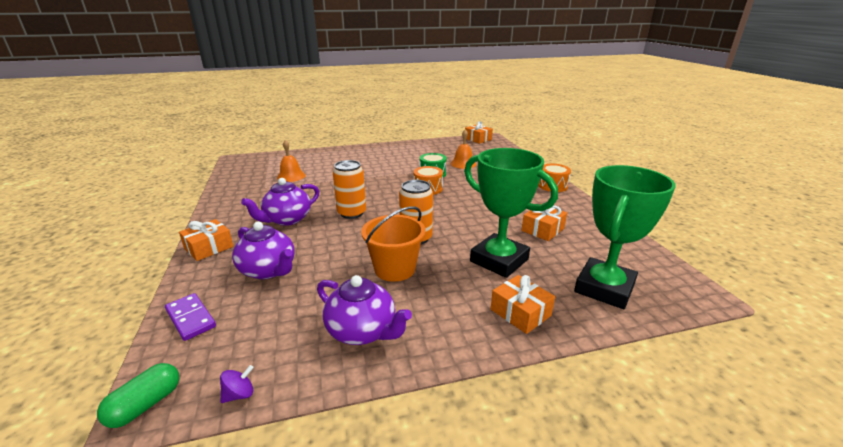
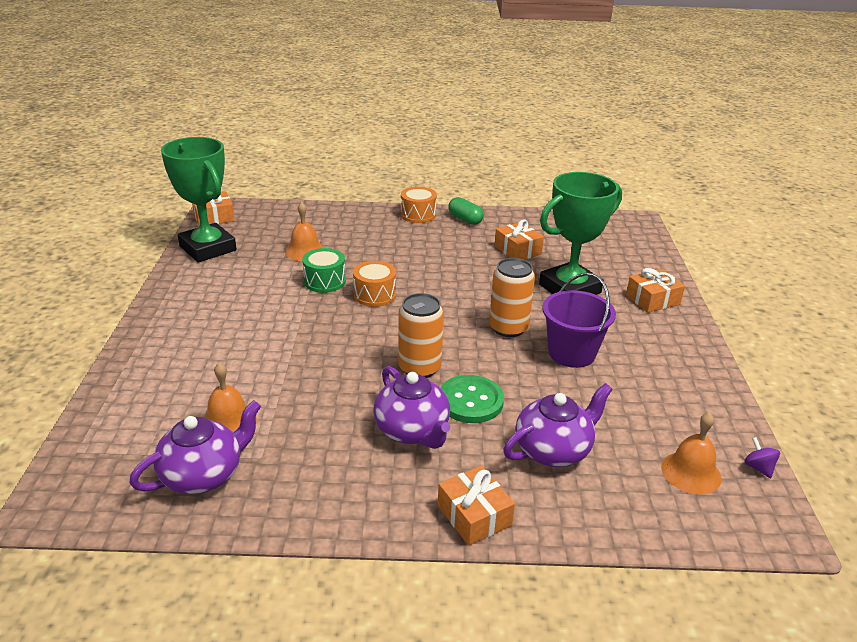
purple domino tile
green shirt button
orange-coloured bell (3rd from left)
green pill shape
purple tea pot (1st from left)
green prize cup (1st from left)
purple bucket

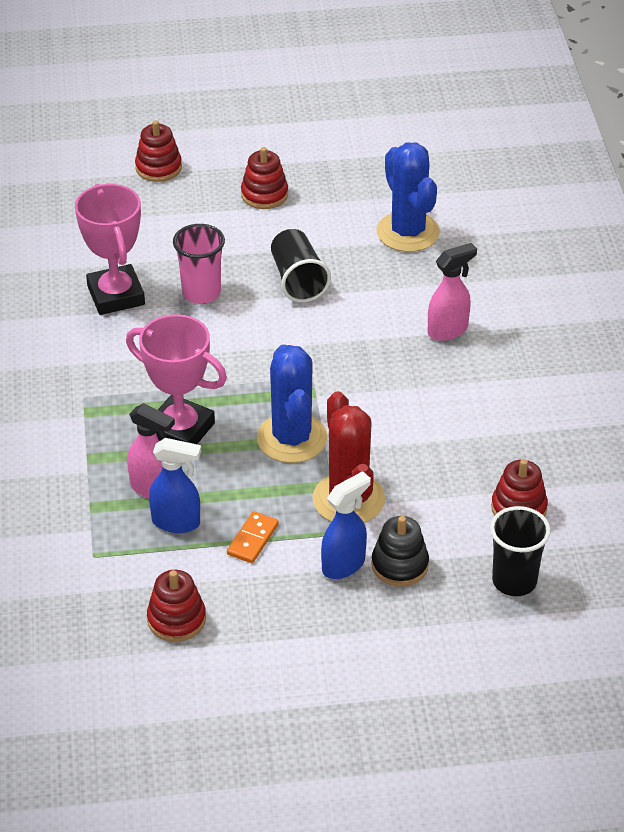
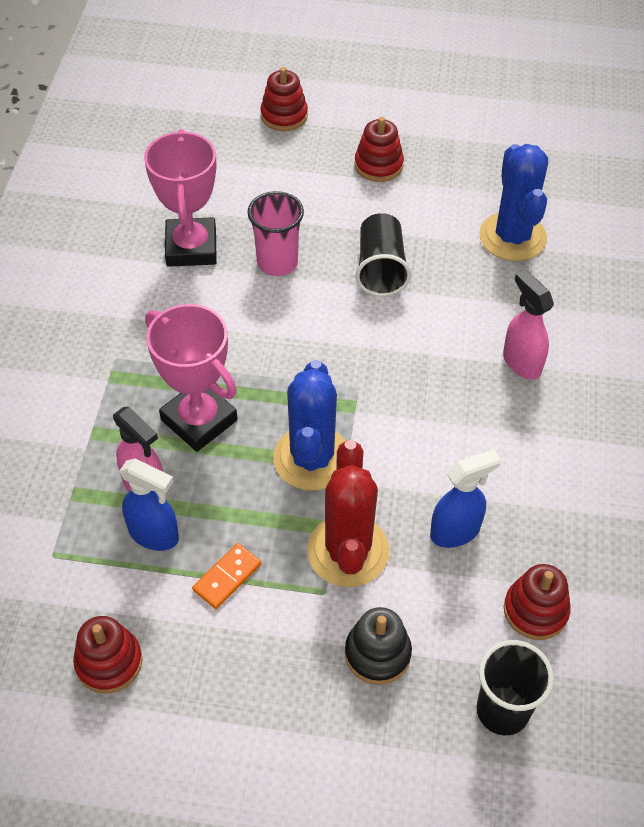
royal blue spray bottle (2nd from left)
rose-pink spray bottle (2nd from left)

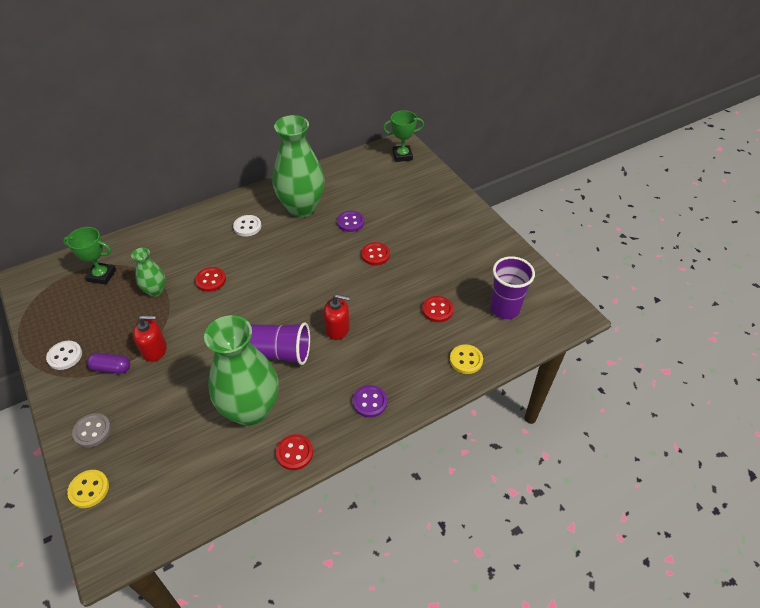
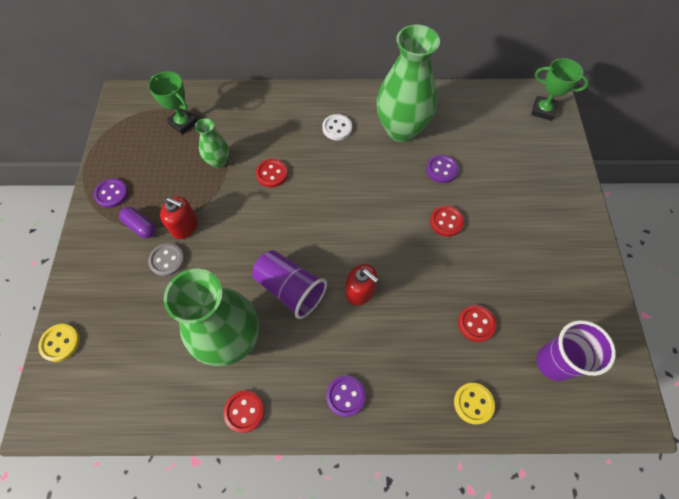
ash-grey shirt button
purple shirt button (1st from left)

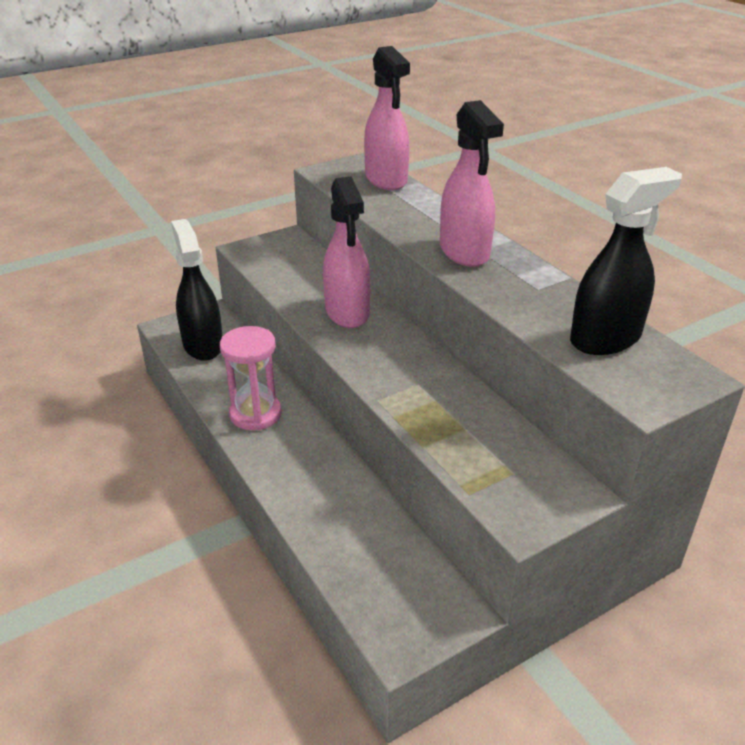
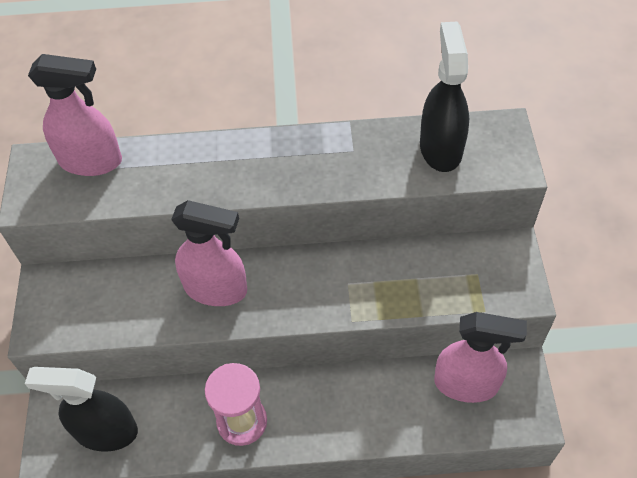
rose-pink spray bottle (3rd from left)

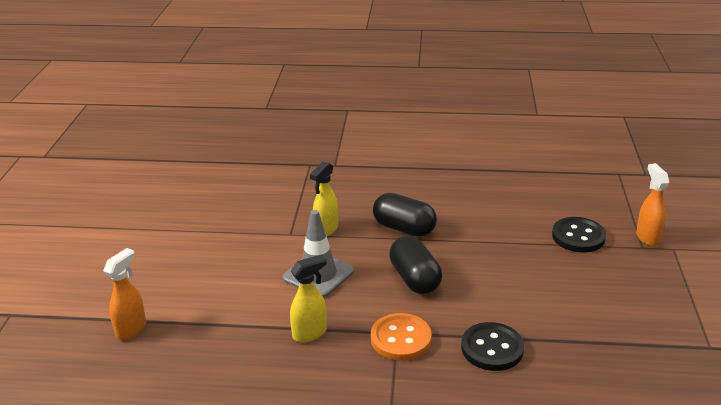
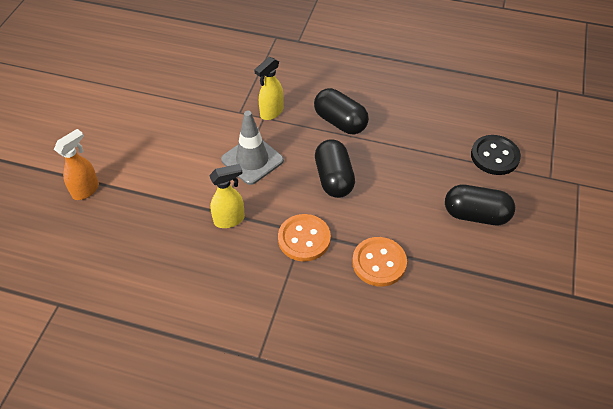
orange-coloured spray bottle (2nd from left in the first image)
black pill shape (3rd from left)
orange-coloured shirt button (2nd from left)

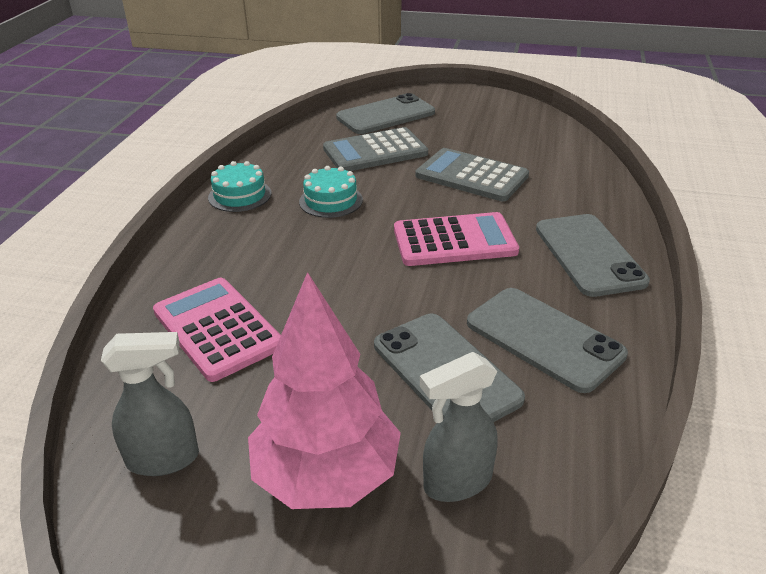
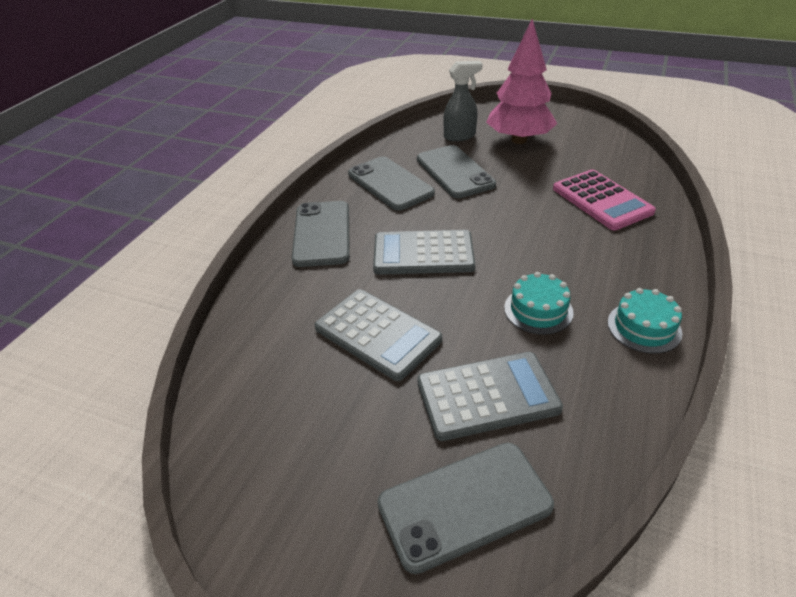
ash-grey spray bottle (1st from left in the first image)
ash-grey adding machine (2nd from left)

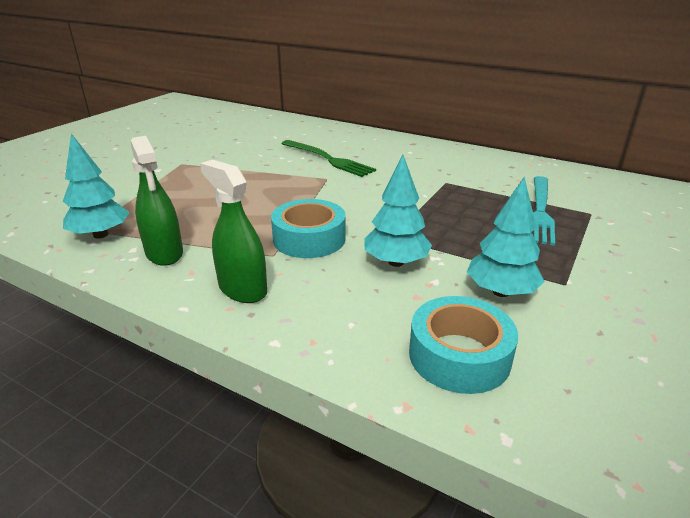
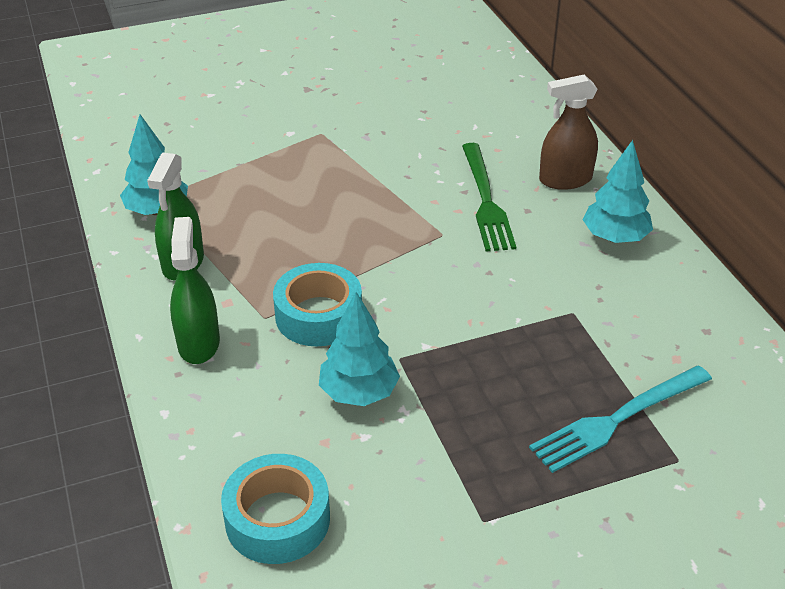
russet spray bottle
teal fir tree (3rd from left)

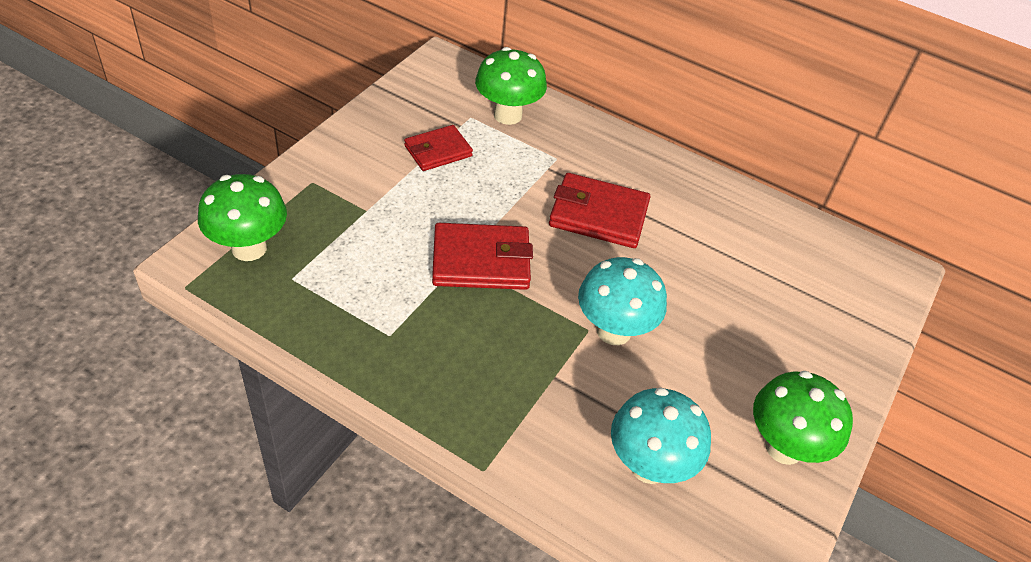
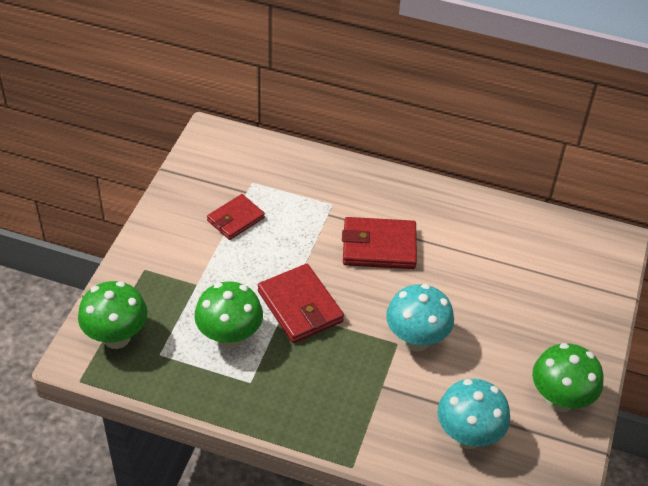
green fungus (2nd from left)
crimson wallet (2nd from left)

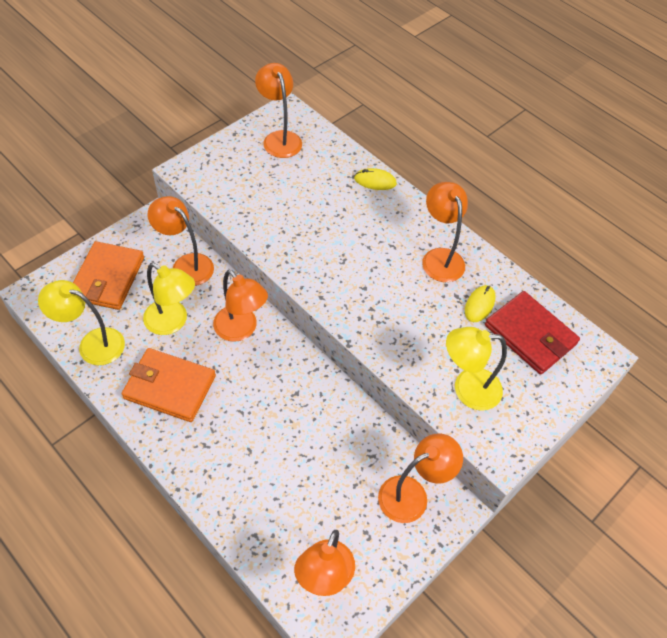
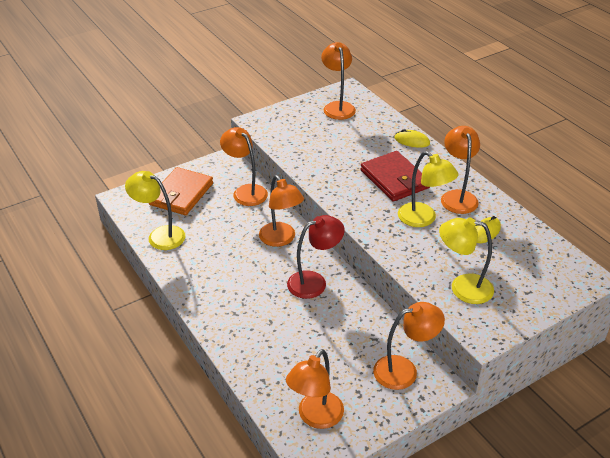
orange-coloured wallet (2nd from left in the first image)
crimson desk lamp
yellow desk lamp (2nd from left)
crimson wallet

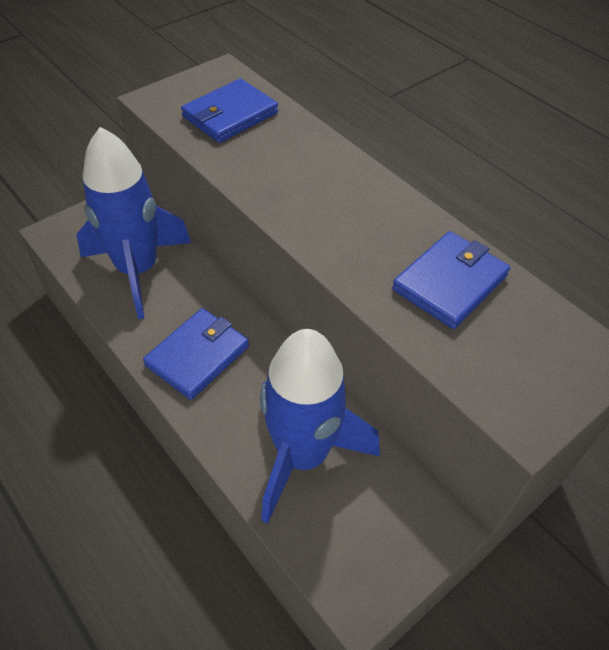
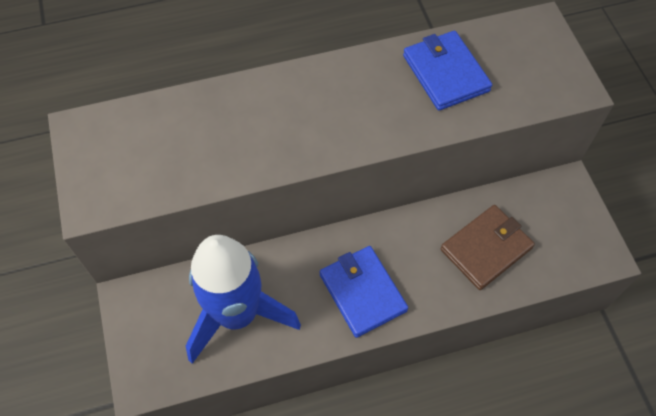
royal blue wallet (2nd from left in the first image)
russet wallet

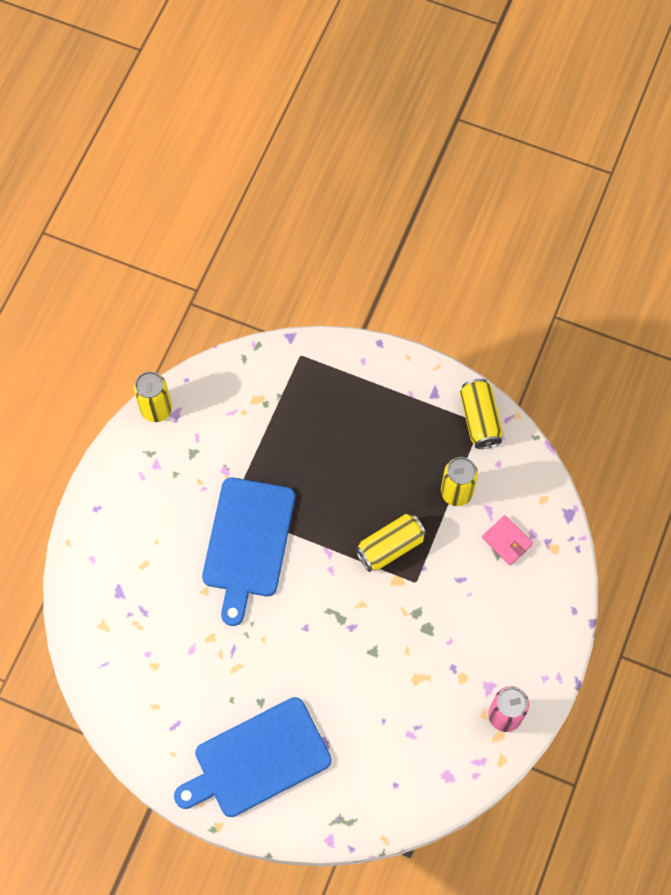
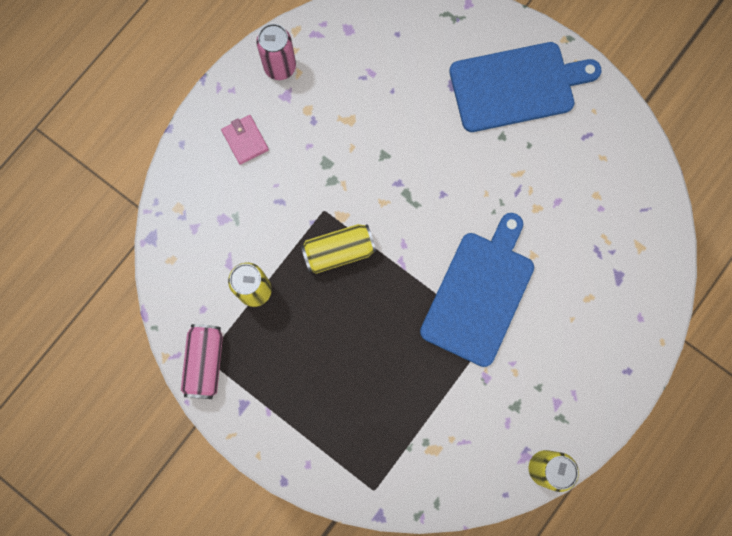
rose-pink wallet
rose-pink tin (1st from left)

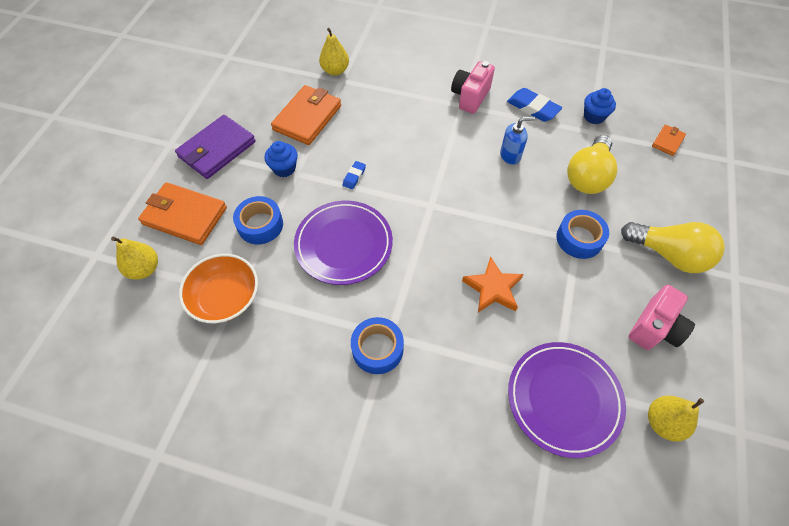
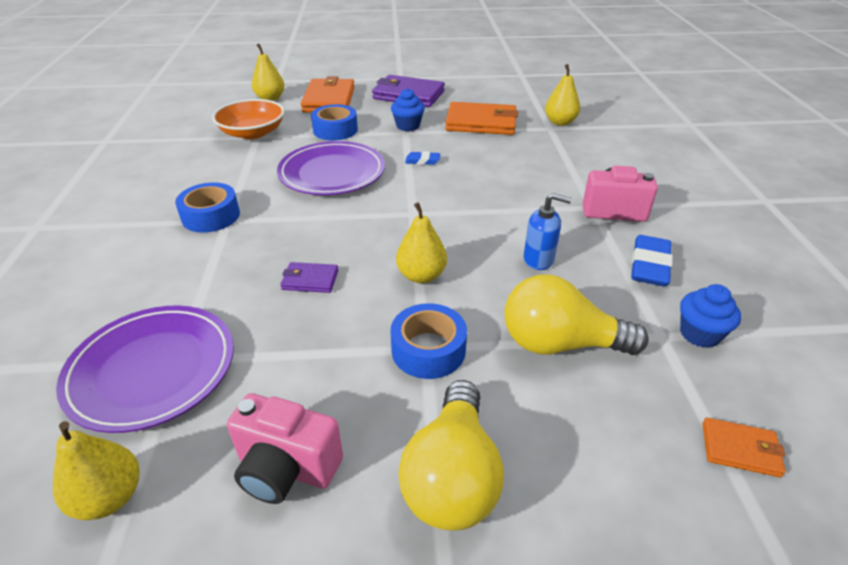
yellow pear (3rd from left)
purple wallet (1st from left)
royal blue soap pump

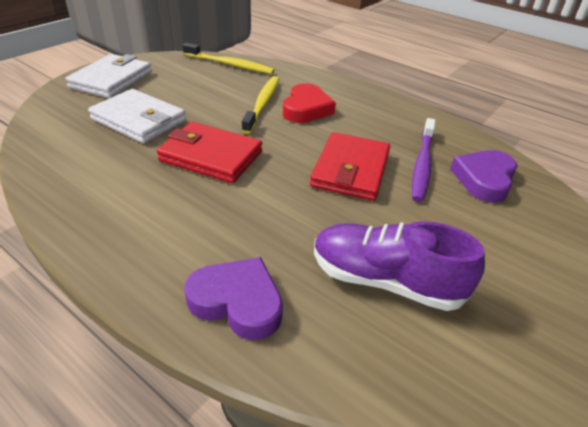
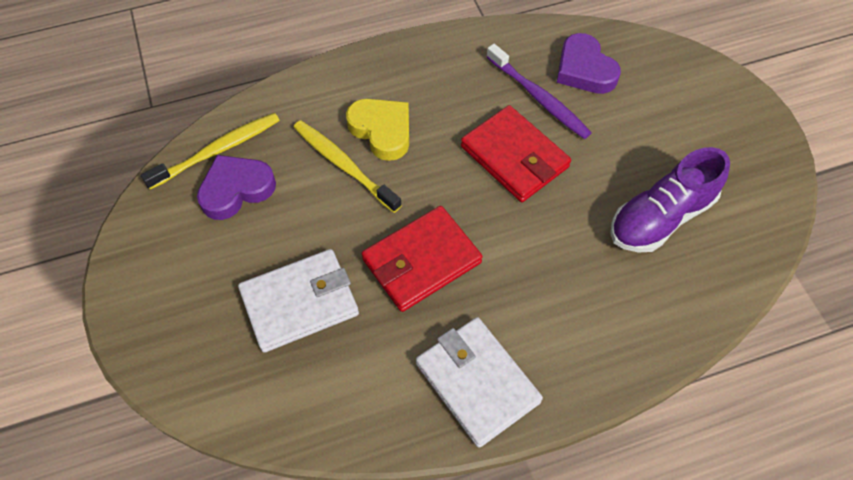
pure white wallet (2nd from left)
purple heart (1st from left)
yellow heart

